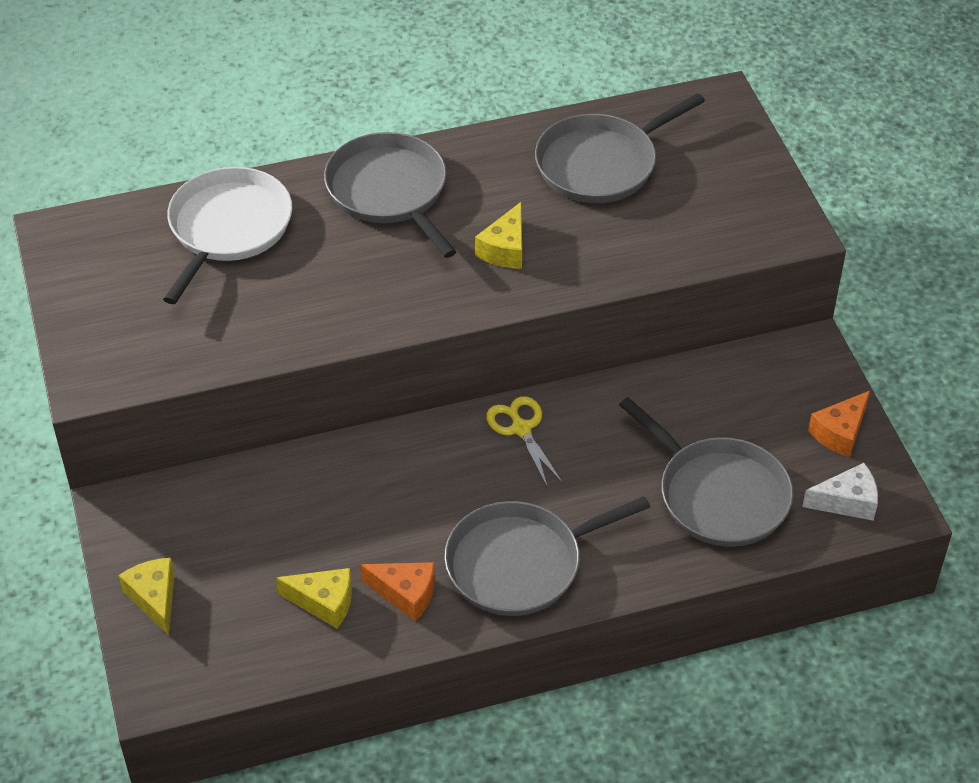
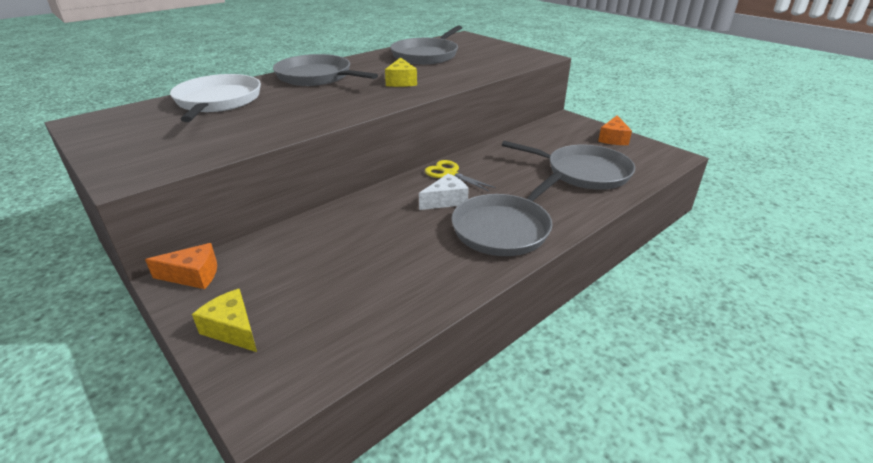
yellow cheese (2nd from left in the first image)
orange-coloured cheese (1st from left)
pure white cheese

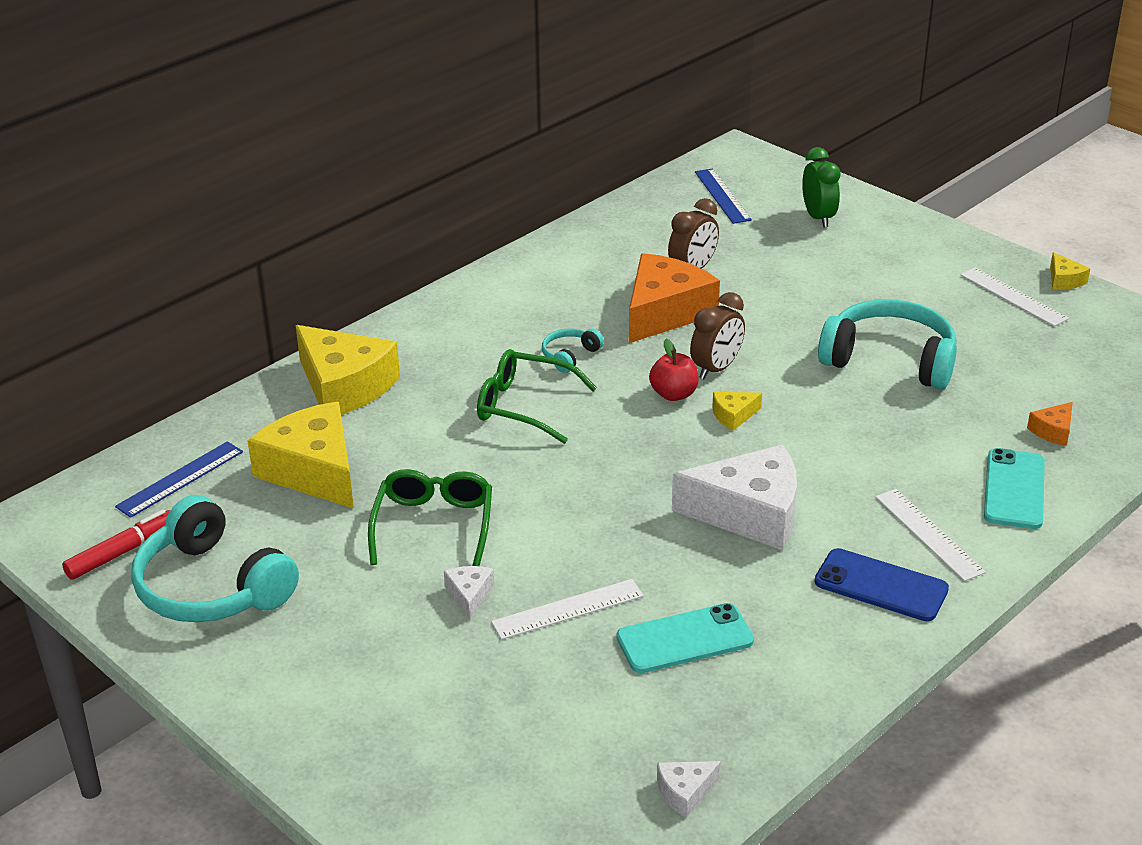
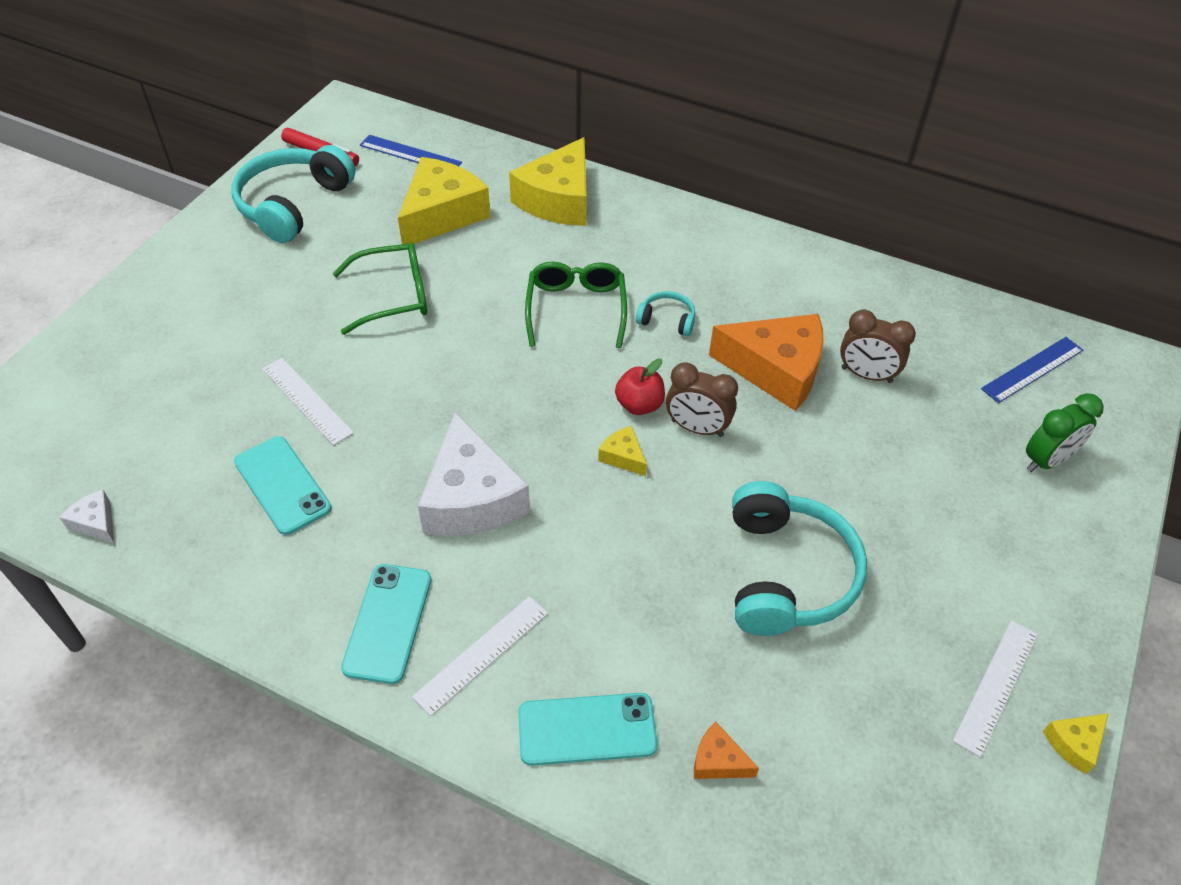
pure white cheese (1st from left in the first image)
teal phone (2nd from left)

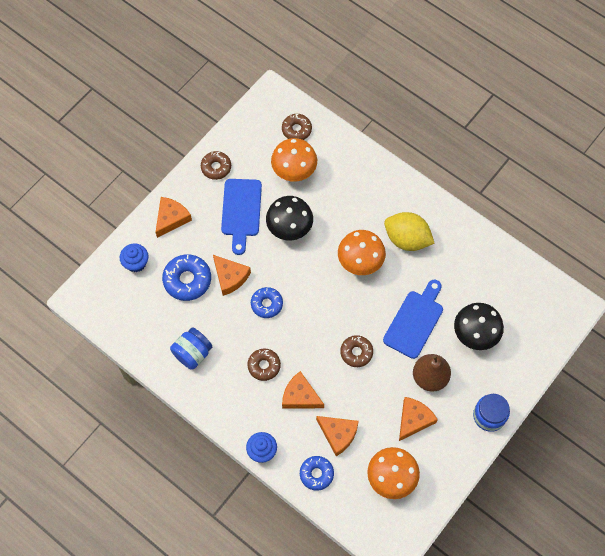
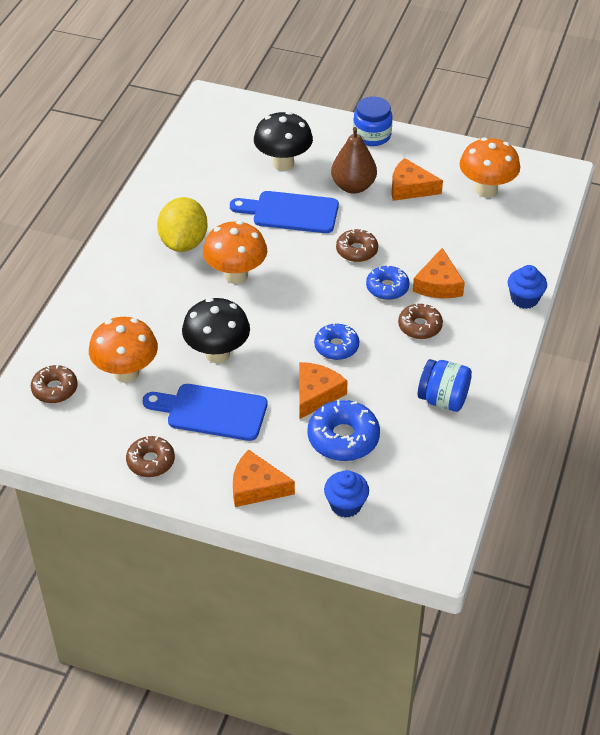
orange-coloured cheese (4th from left in the first image)
royal blue donut (3rd from left)
royal blue cutting board (1st from left)

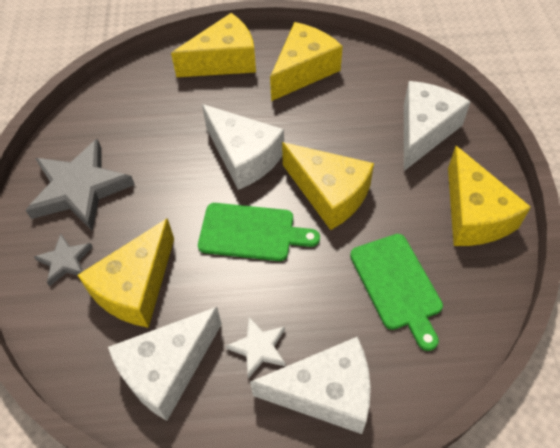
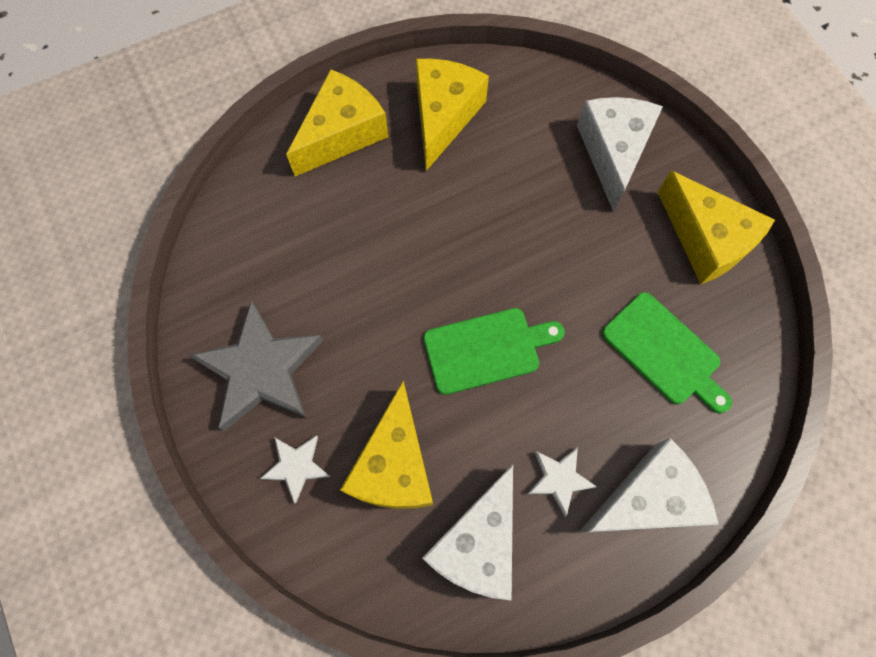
pure white cheese (2nd from left in the first image)
yellow cheese (4th from left in the first image)
pure white star (1st from left)

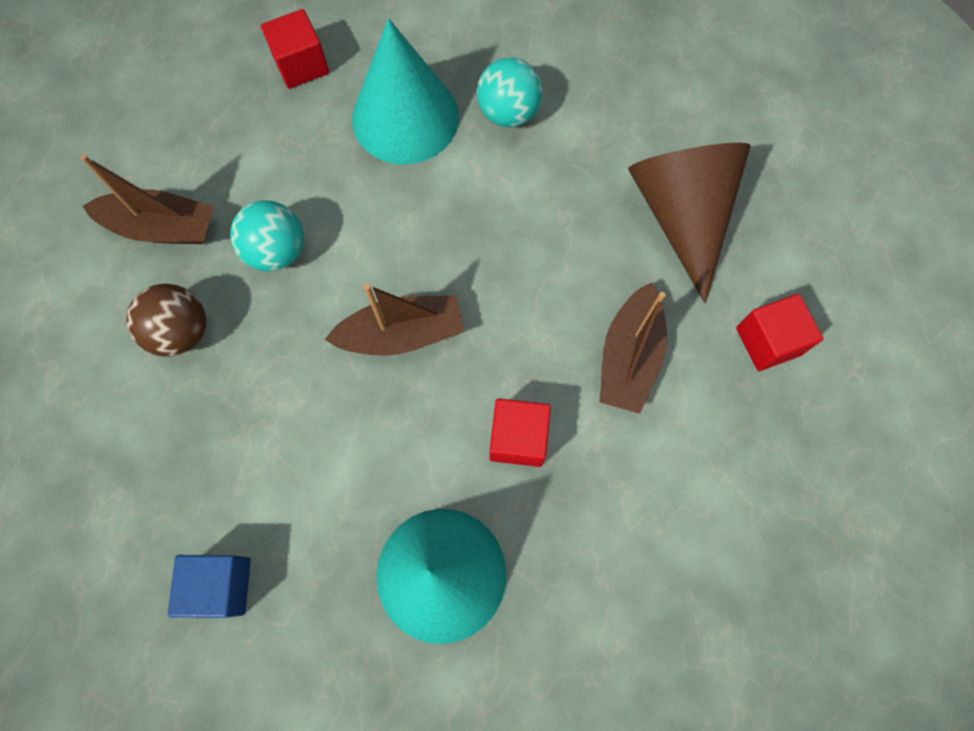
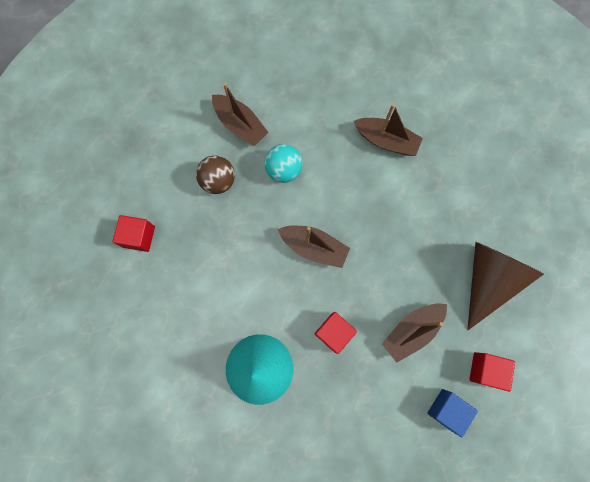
teal ball (2nd from left in the first image)
royal blue block
crimson block (1st from left)
russet boat (3rd from left)

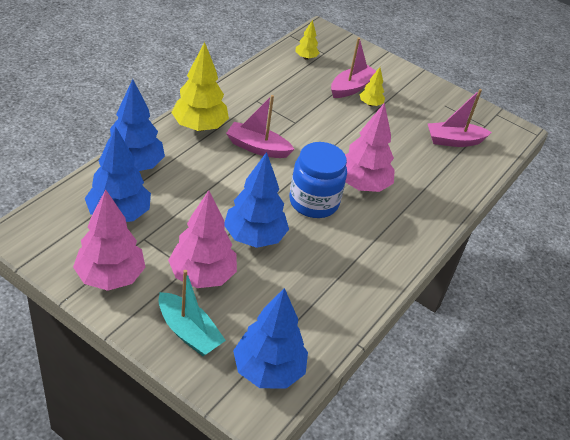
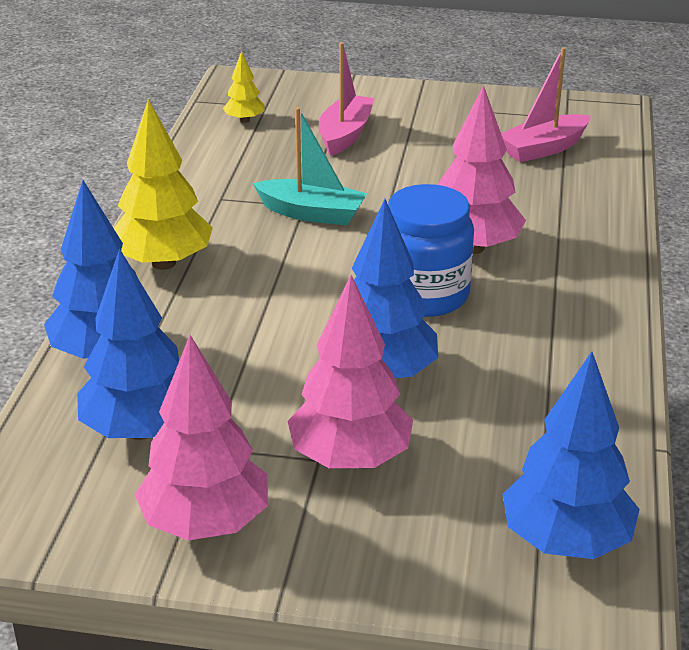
rose-pink boat (1st from left in the first image)
yellow fir tree (3rd from left in the first image)
teal boat

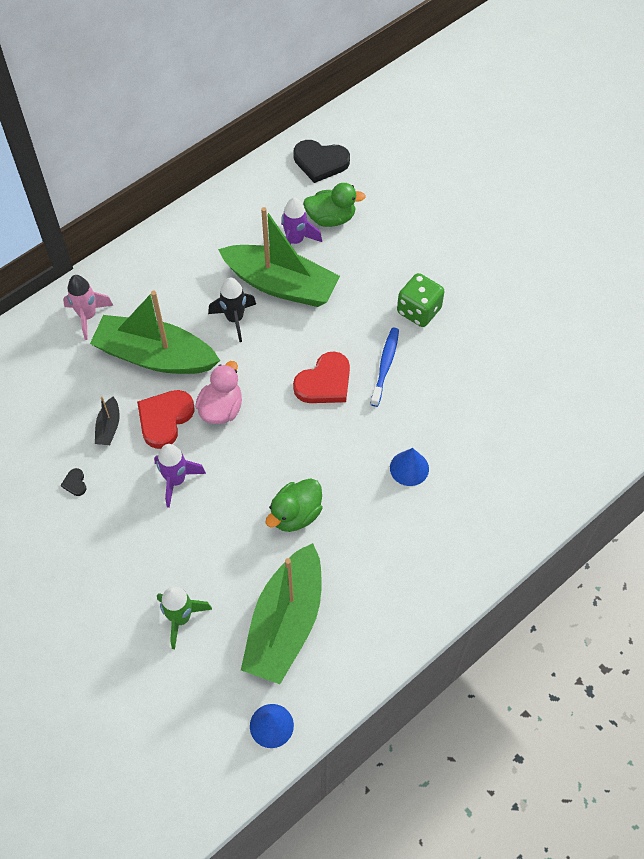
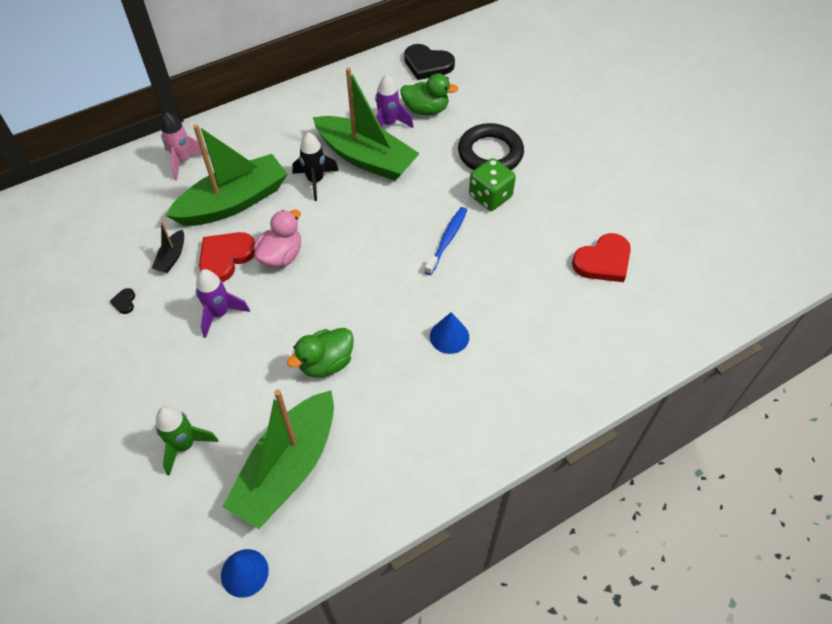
black torus
crimson heart (2nd from left)
green boat (1st from left)

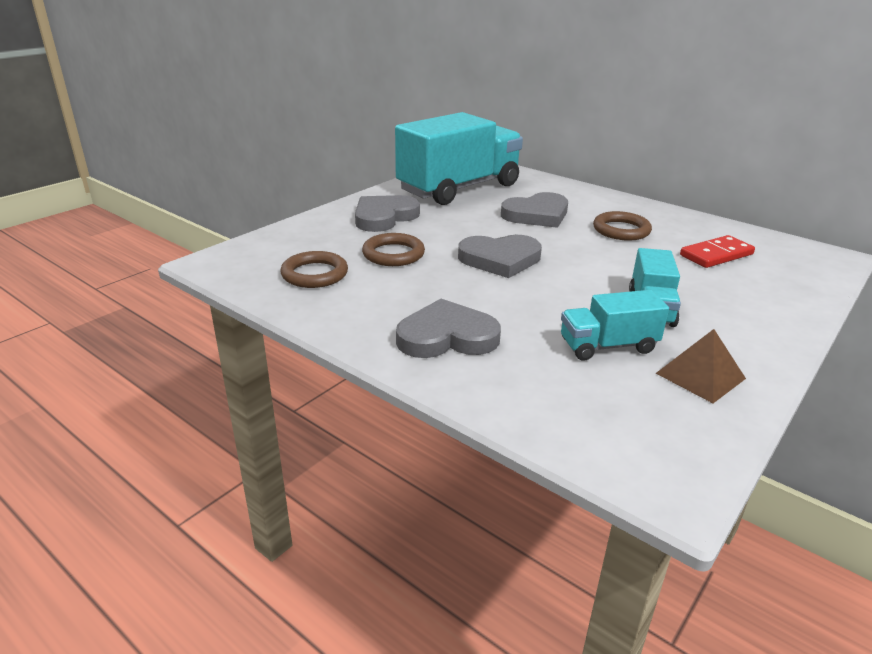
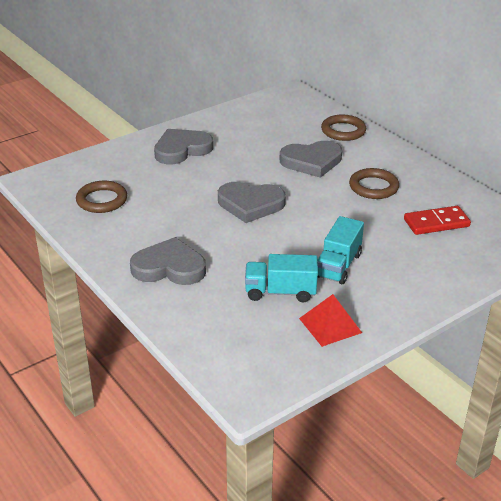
teal truck (1st from left in the first image)
russet torus (2nd from left)
crimson solid pyramid

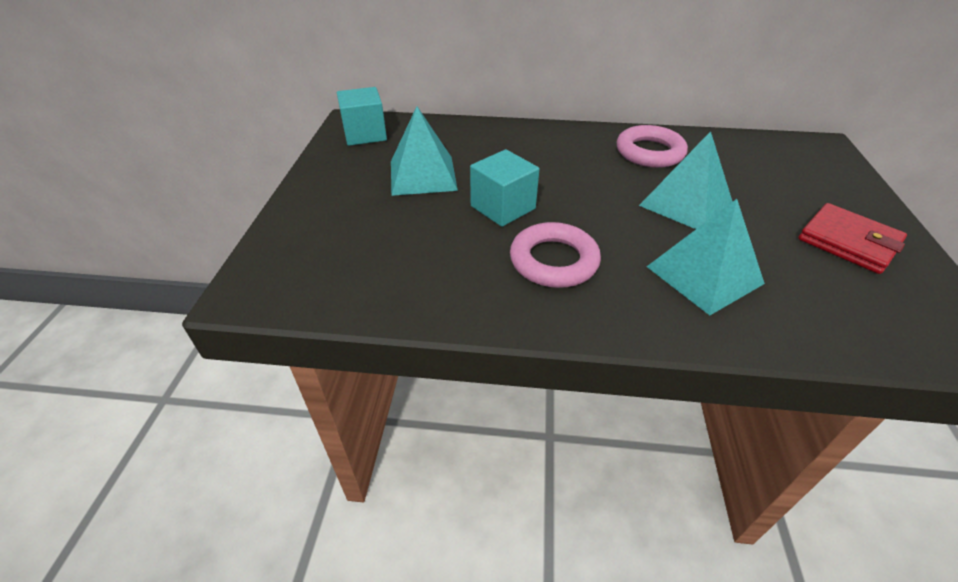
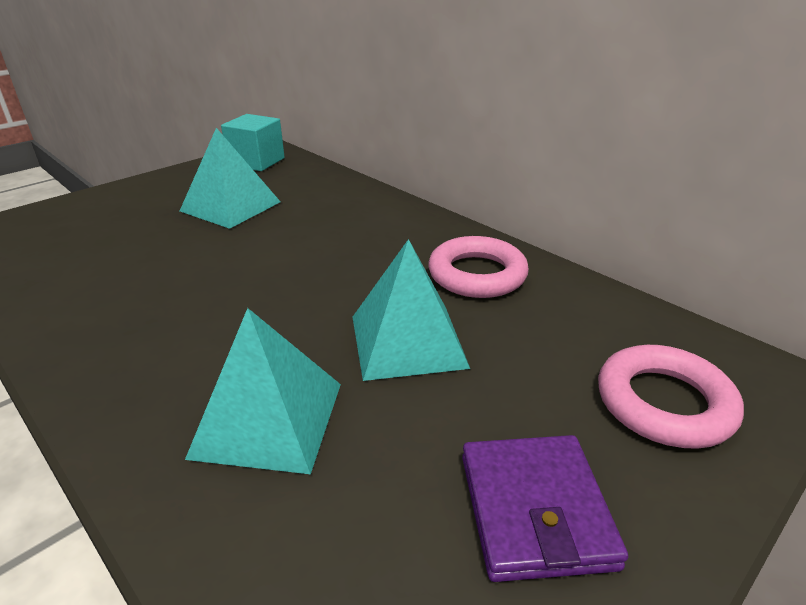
teal block (2nd from left in the first image)
rose-pink torus (2nd from left)
purple wallet

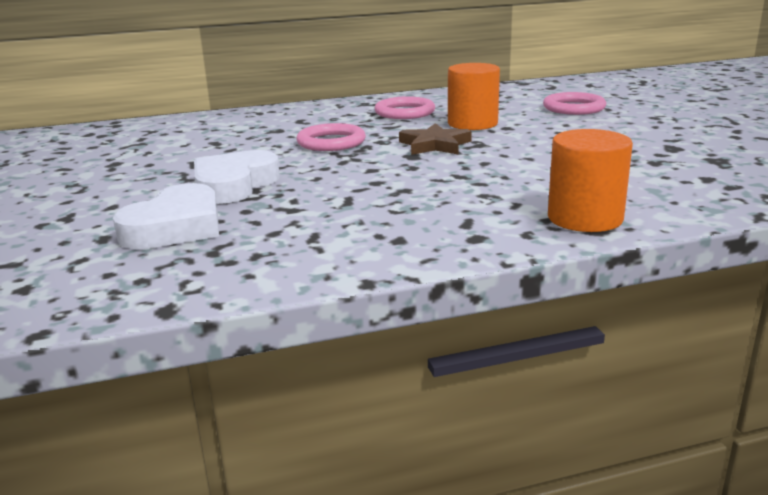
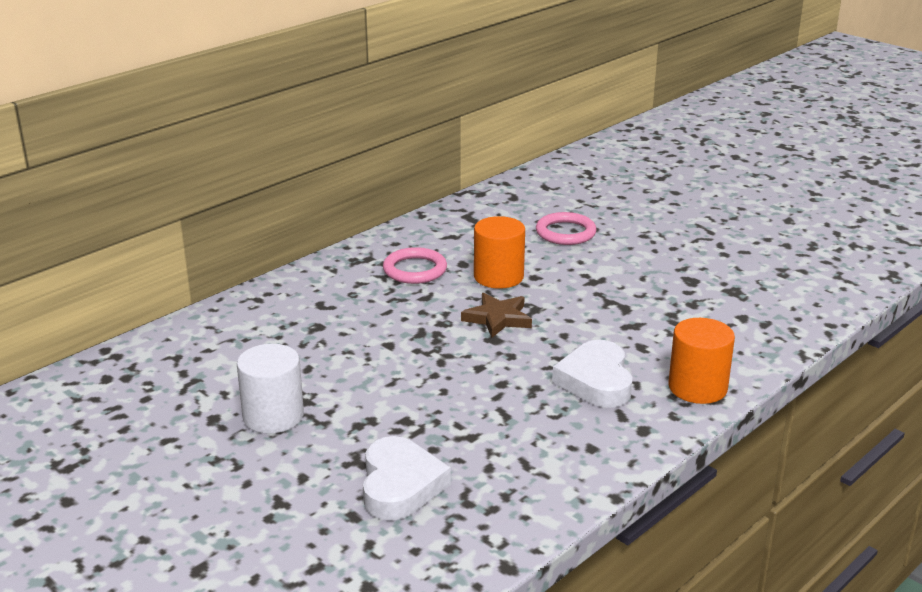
rose-pink torus (1st from left in the first image)
pure white cylinder
pure white heart (2nd from left)

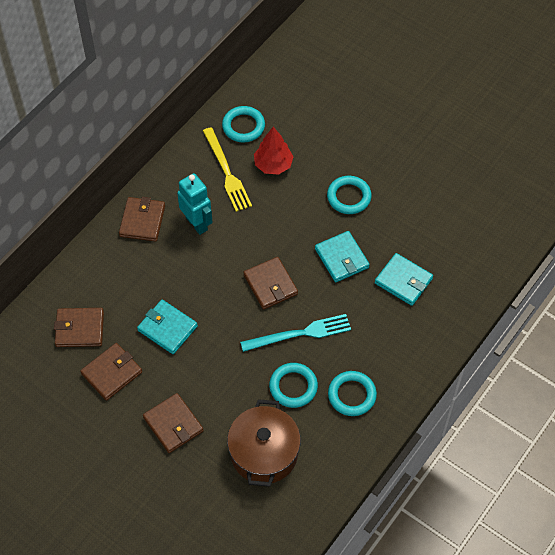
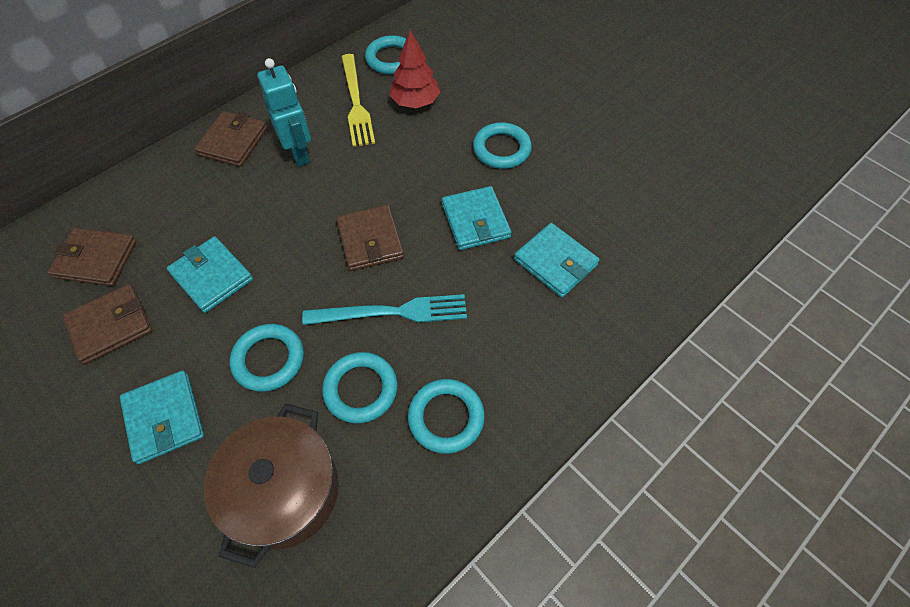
teal torus (1st from left)
teal wallet (1st from left)

